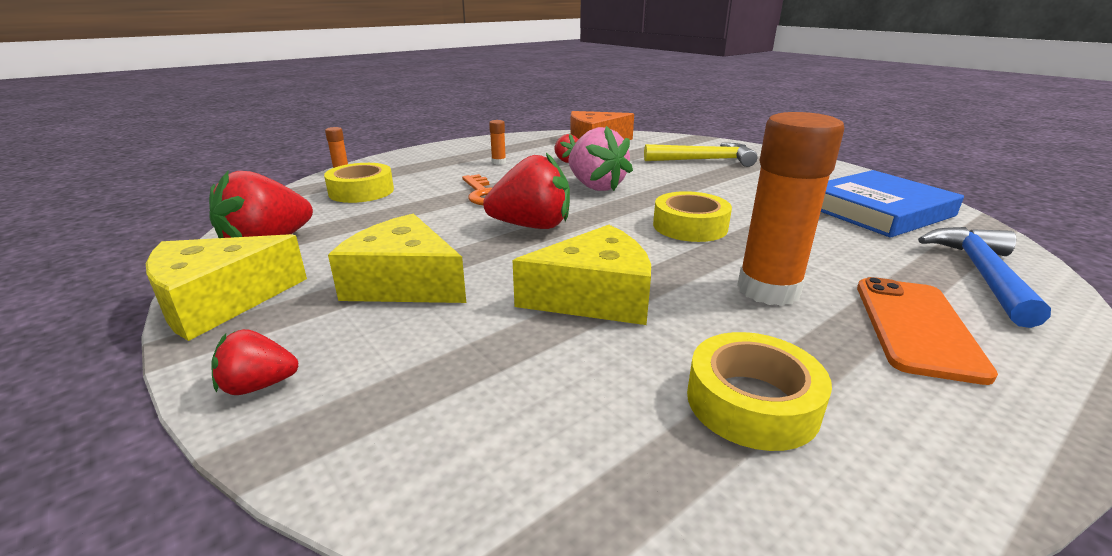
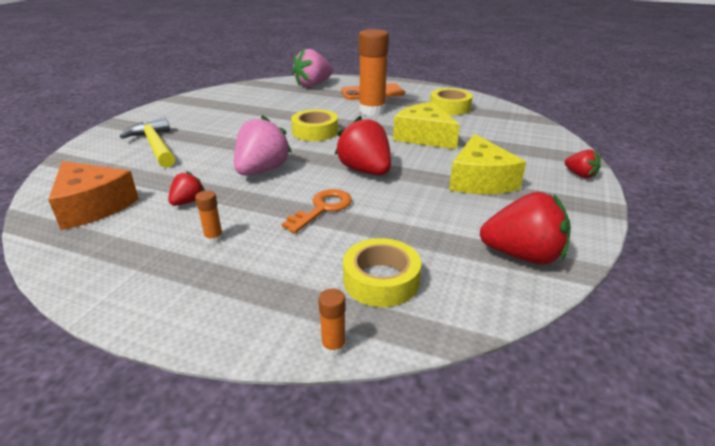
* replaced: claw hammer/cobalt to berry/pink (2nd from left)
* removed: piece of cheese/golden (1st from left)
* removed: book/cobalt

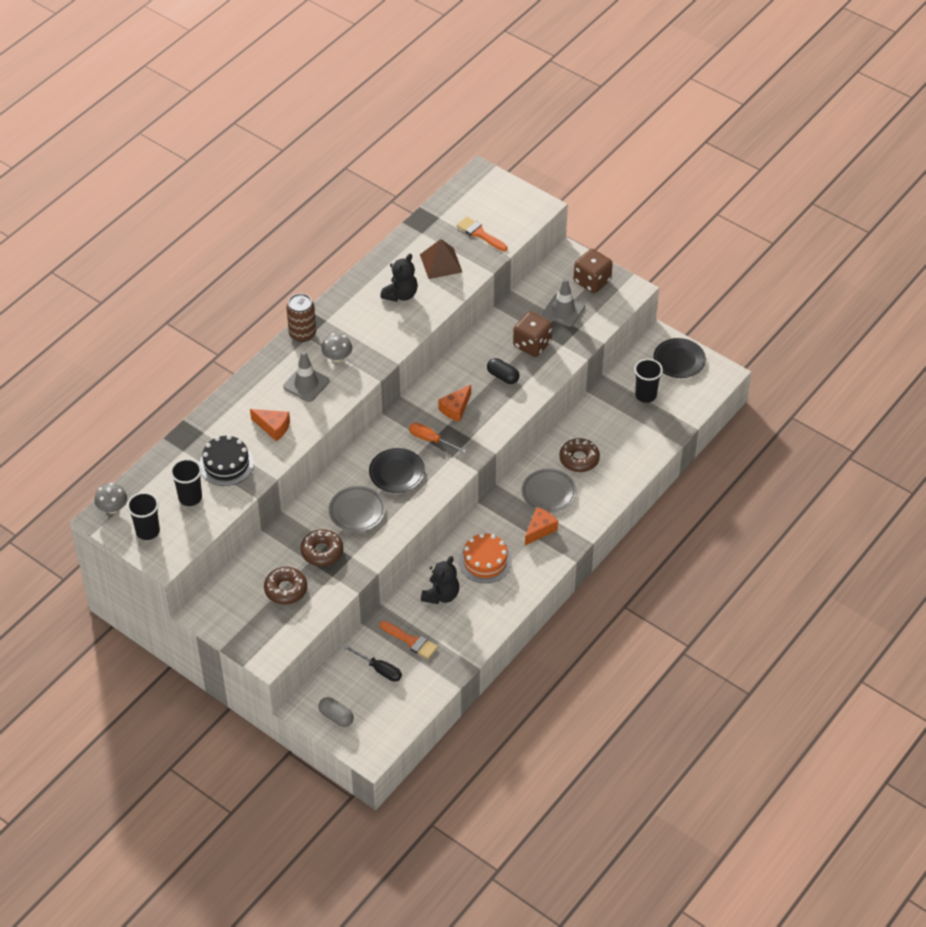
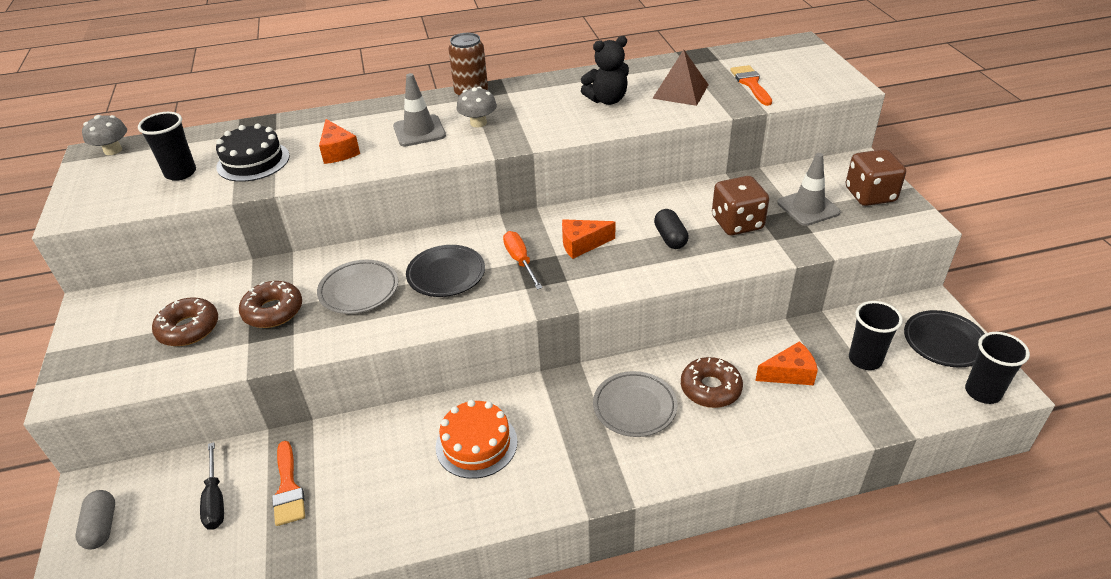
* moved: piece of cheese/orange-coloured (3rd from left)
* moved: tumbler/jet-black (1st from left in the first image) to tumbler/jet-black (3rd from left)
* removed: teddy/jet-black (2nd from left)

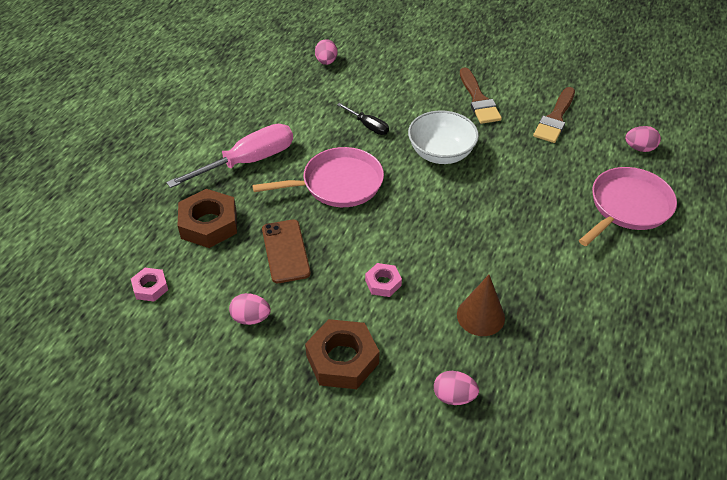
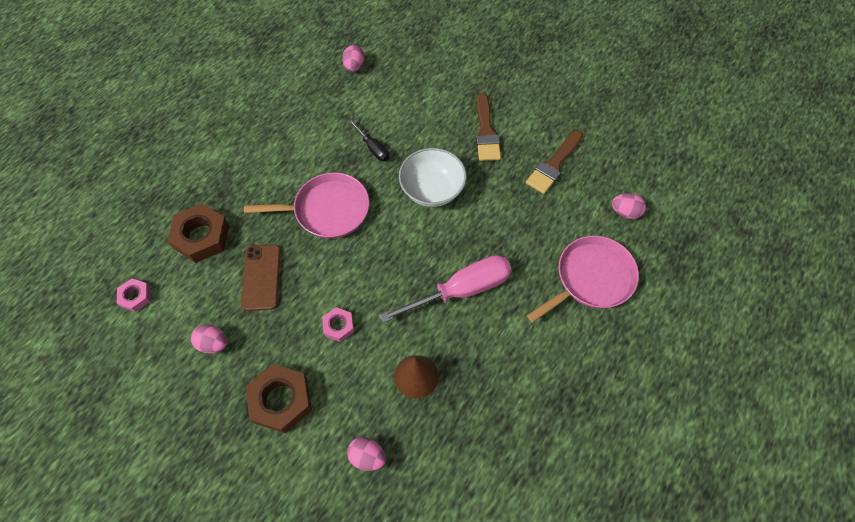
* moved: screwdriver/pink

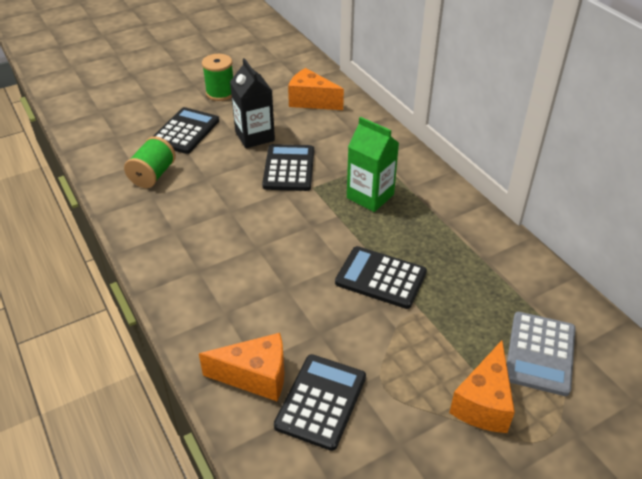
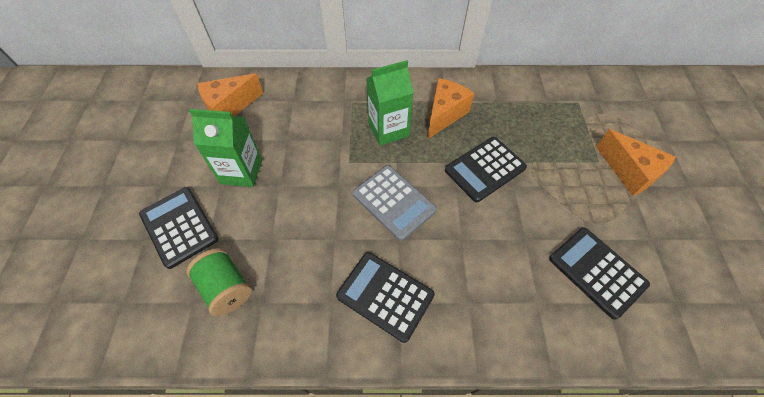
* recoloured: juice carton/jet-black to juice carton/emerald (1st from left)
* moved: adding machine/jet-black (2nd from left)
* moved: adding machine/gray
* moved: piece of cheese/orange-coloured (1st from left in the first image) to piece of cheese/orange-coloured (2nd from left)
* removed: bobbin/emerald (2nd from left)

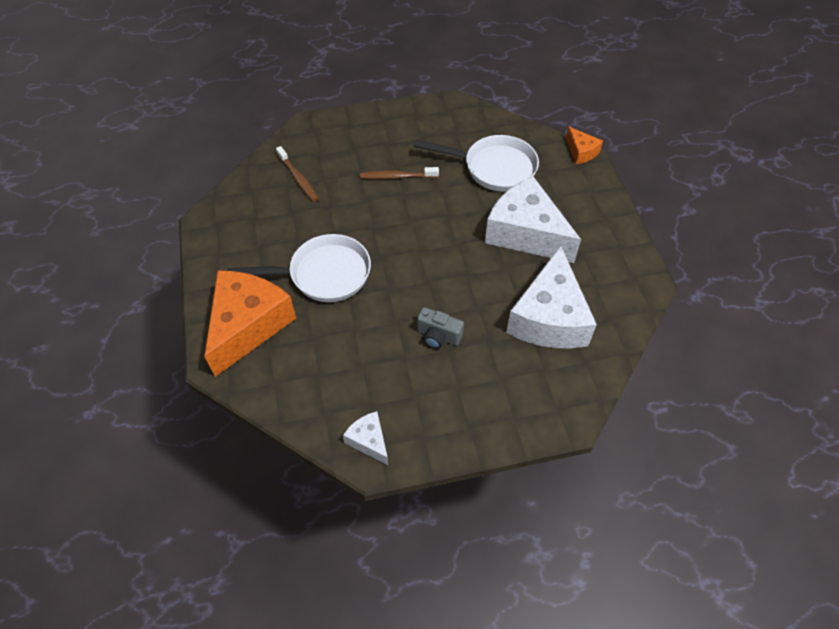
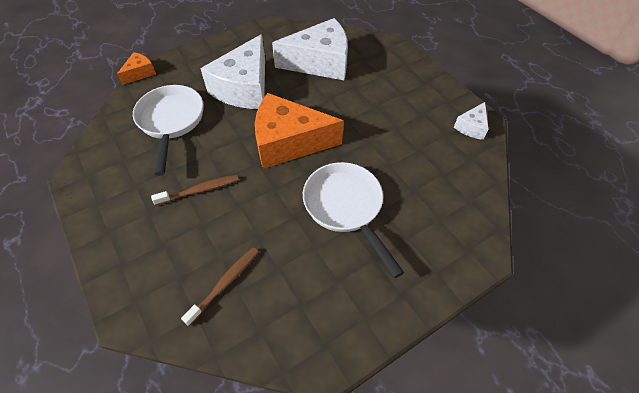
* turned: tooth brush/russet (2nd from left in the first image) 90 degrees counterclockwise
* moved: piece of cheese/orange-coloured (1st from left in the first image) to piece of cheese/orange-coloured (2nd from left)
* removed: camera/gray

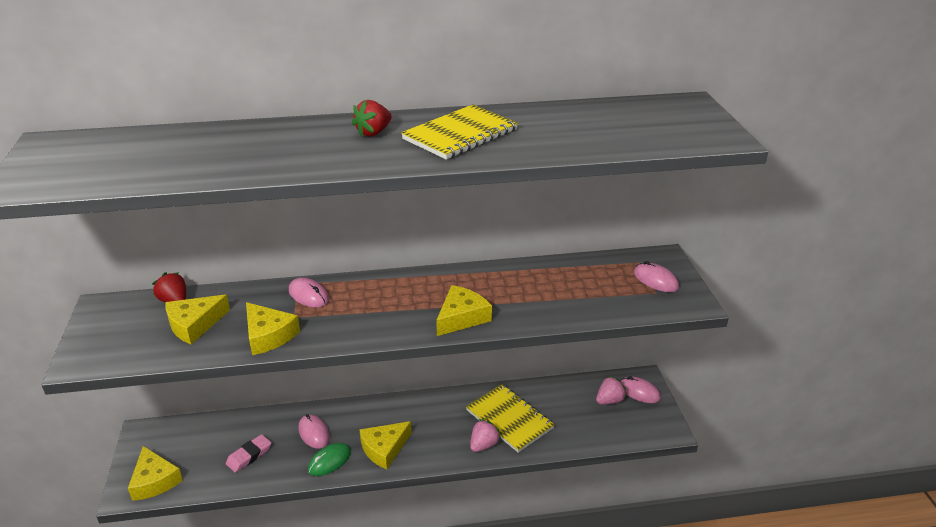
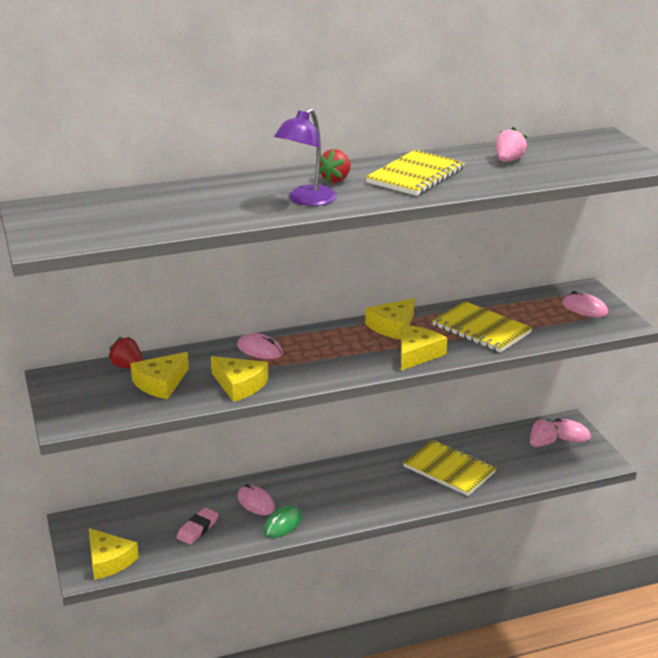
* added: reading lamp/royal purple
* moved: piece of cheese/golden (4th from left)
* added: notebook/golden (3rd from left)
* moved: berry/pink (1st from left)

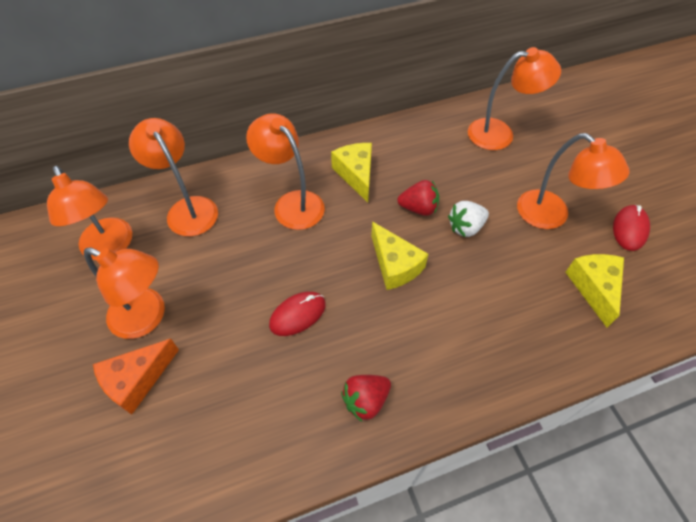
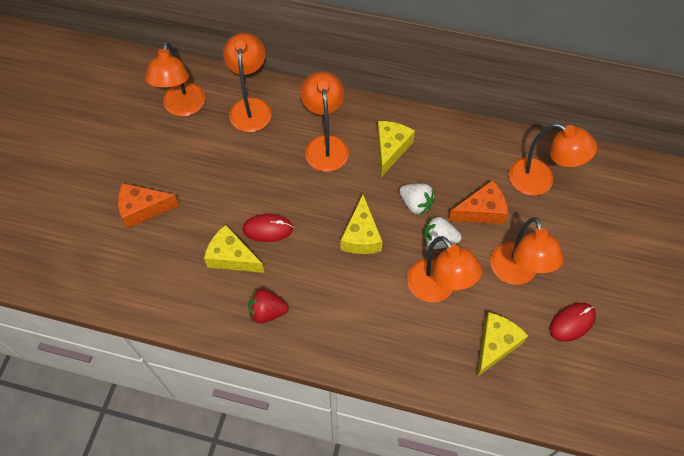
* added: piece of cheese/golden (1st from left)
* recoloured: berry/scarlet (2nd from left) to berry/pure white (1st from left)
* moved: reading lamp/orange-coloured (2nd from left in the first image) to reading lamp/orange-coloured (4th from left)
* added: piece of cheese/orange-coloured (2nd from left)

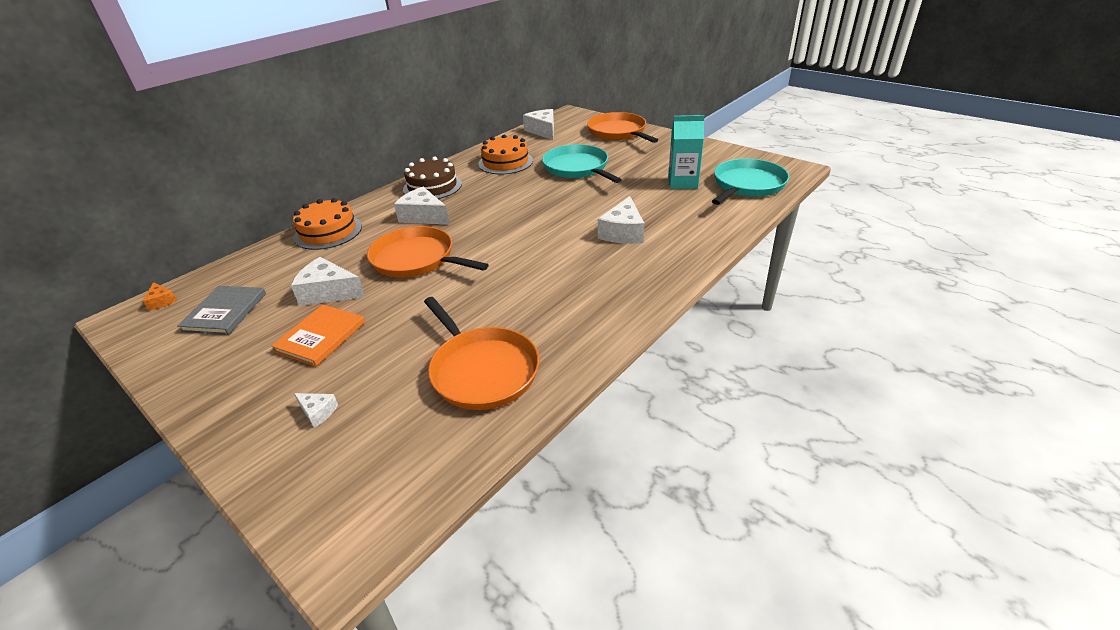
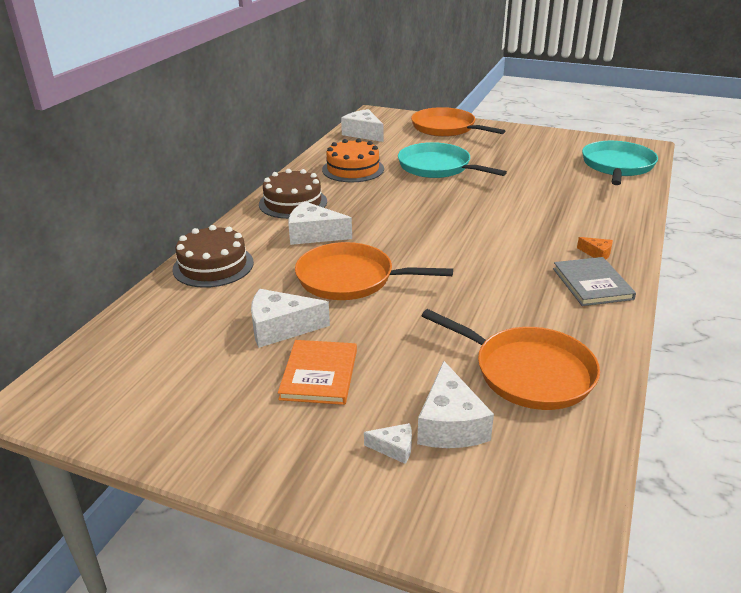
* recoloured: layer cake/orange-coloured (1st from left) to layer cake/russet (1st from left)
* moved: piece of cheese/pure white (5th from left)
* moved: book/gray
* moved: piece of cheese/orange-coloured
* removed: juice carton/aqua

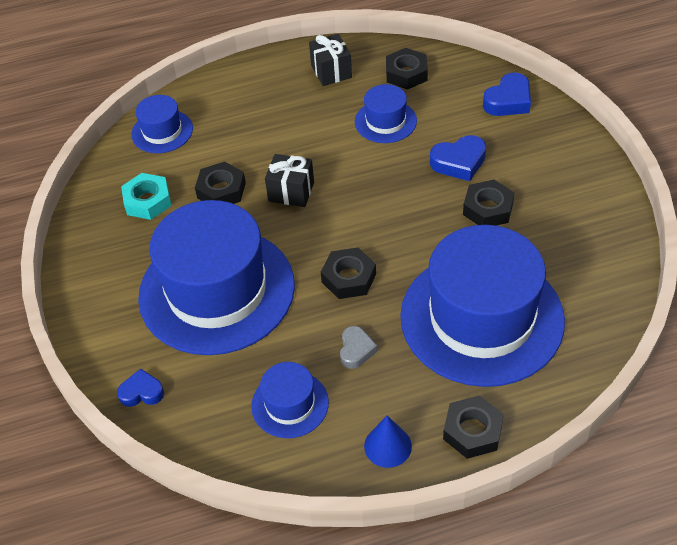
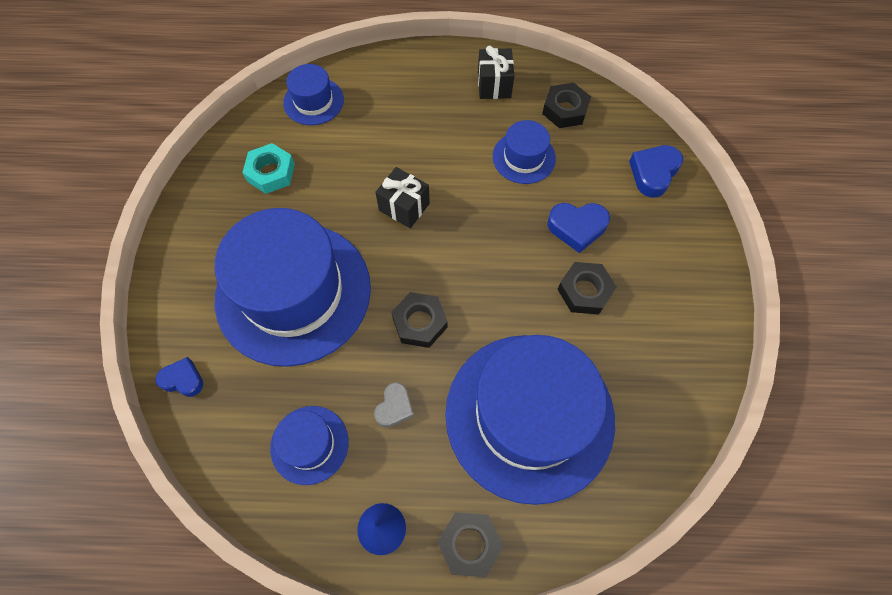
* turned: heart/cobalt (3rd from left) 150 degrees clockwise
* removed: hex nut/jet-black (1st from left)

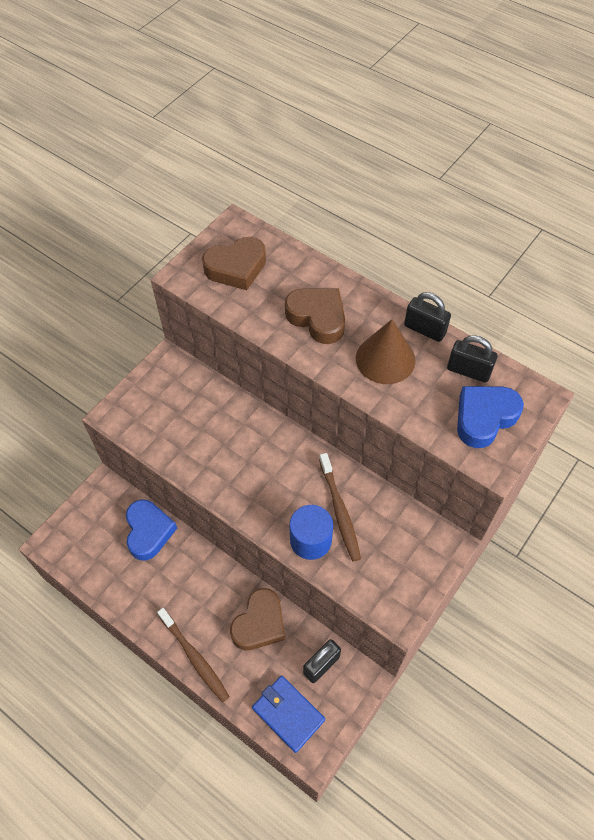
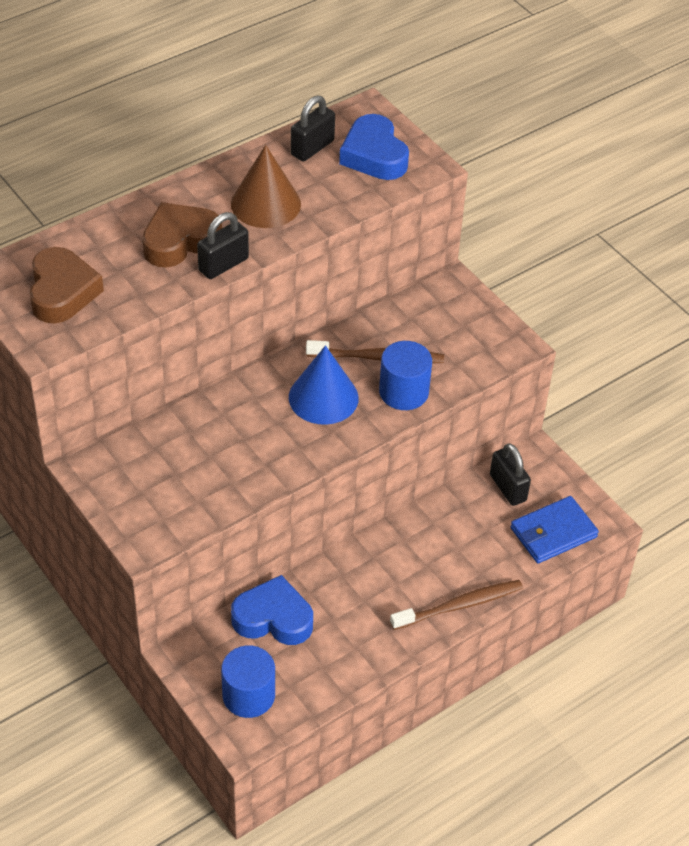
* moved: padlock/jet-black (2nd from left in the first image) to padlock/jet-black (1st from left)
* added: cylinder shape/cobalt (1st from left)
* added: solid cone/cobalt
* removed: heart/russet (2nd from left)

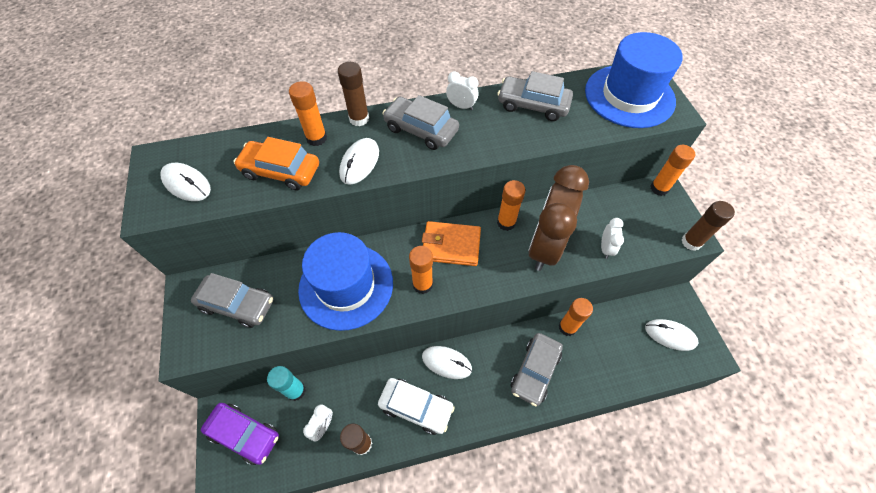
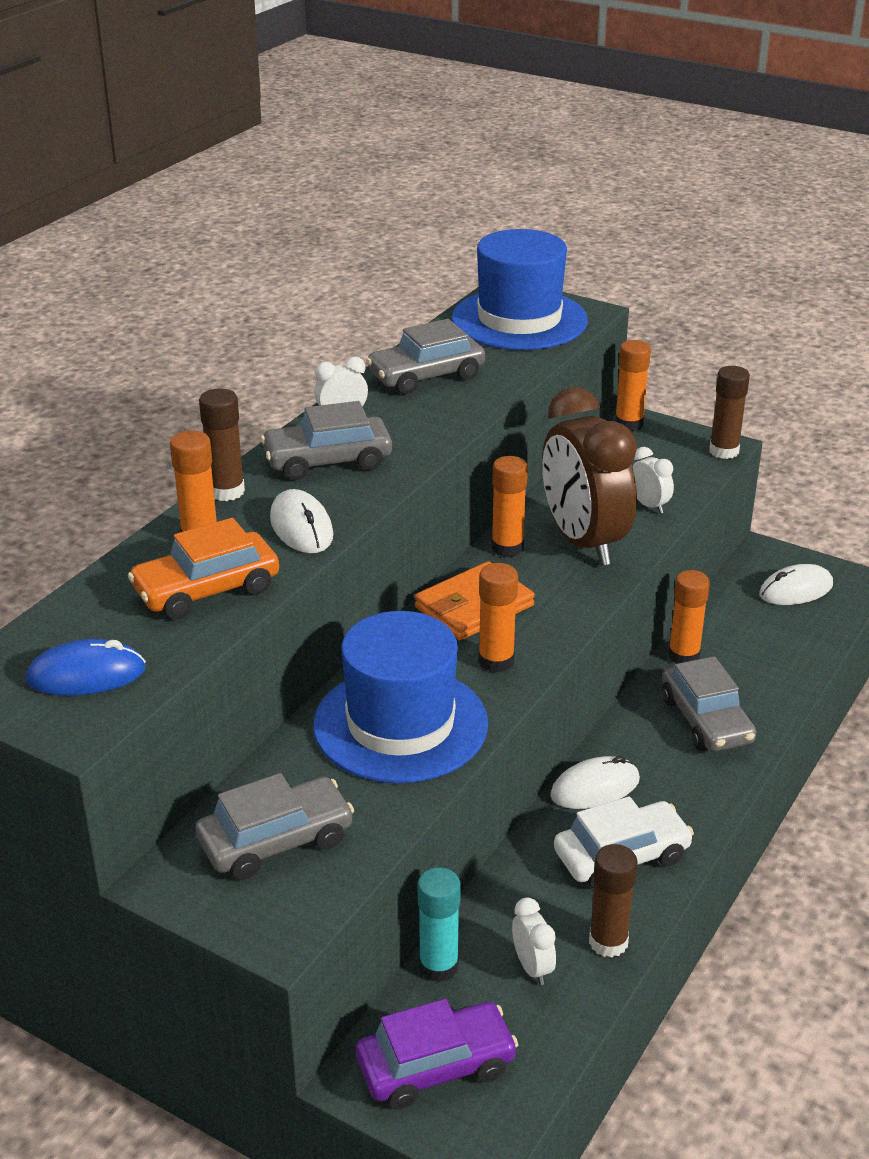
* recoloured: computer mouse/pure white (1st from left) to computer mouse/cobalt

